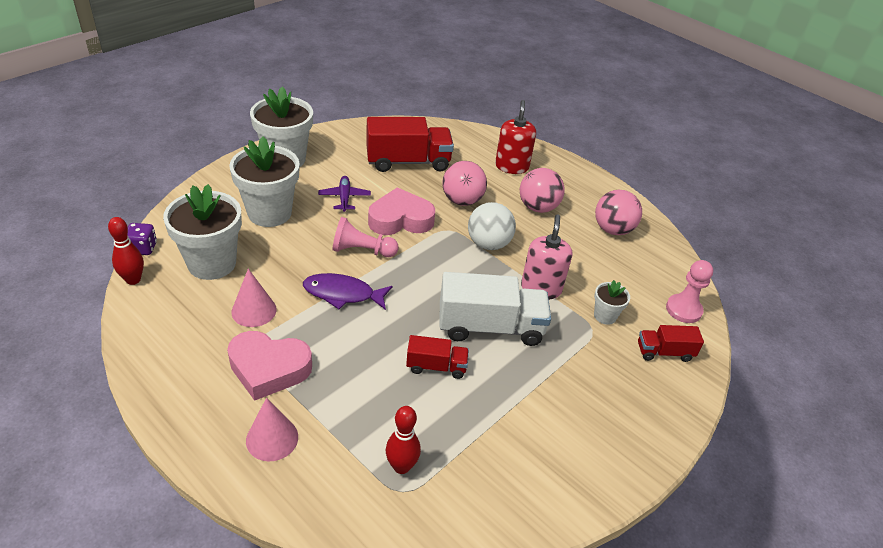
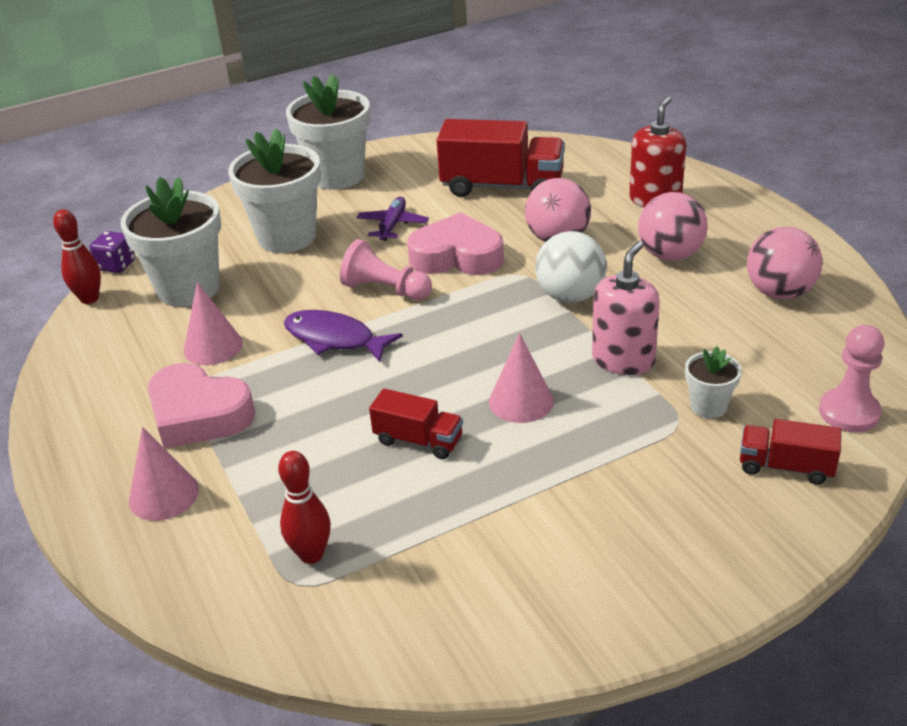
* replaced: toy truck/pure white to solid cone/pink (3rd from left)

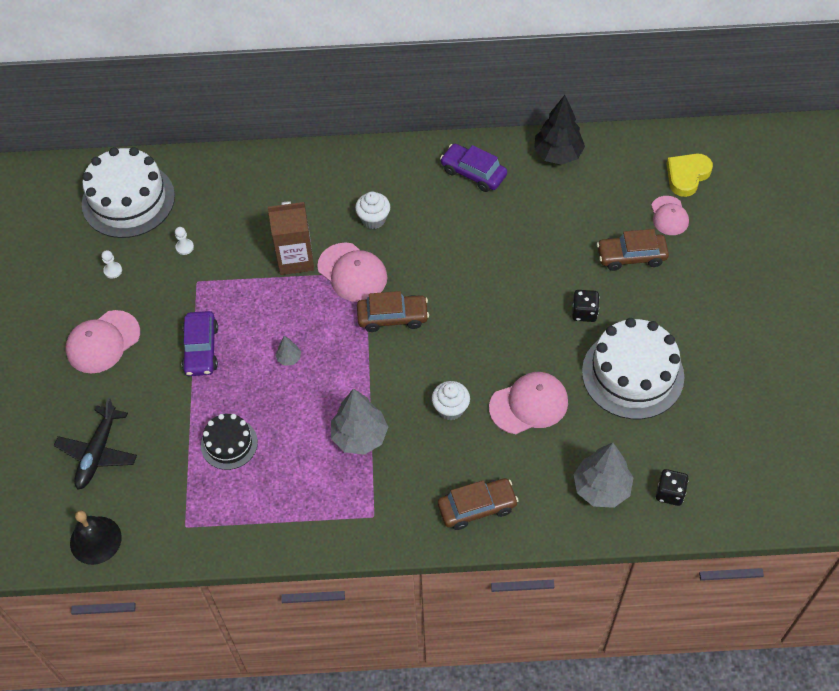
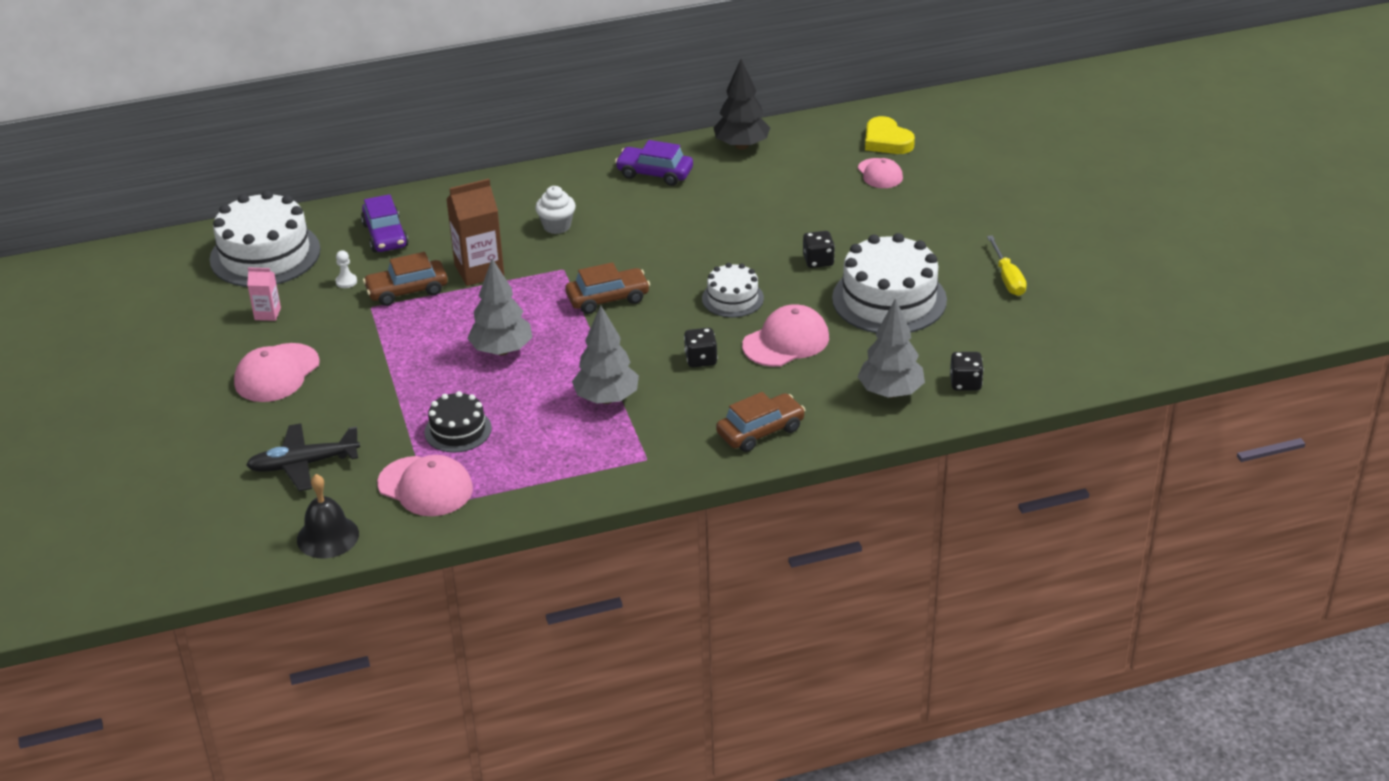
* turned: aeroplane/jet-black 75 degrees clockwise
* replaced: pawn/pure white (1st from left) to juice carton/pink
* moved: toy car/royal purple (1st from left)
* moved: toy car/russet (3rd from left in the first image) to toy car/russet (1st from left)
* moved: baseball cap/pink (2nd from left)
* resized: fir tree/gray (1st from left) x2.16
* replaced: fairy cake/pure white (2nd from left) to dice/jet-black (1st from left)
* added: layer cake/pure white (2nd from left)
* turned: heart/golden 60 degrees counterclockwise
* added: screwdriver/golden

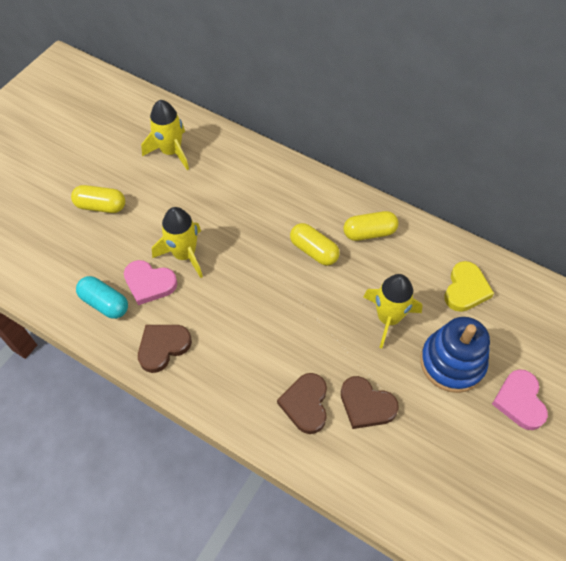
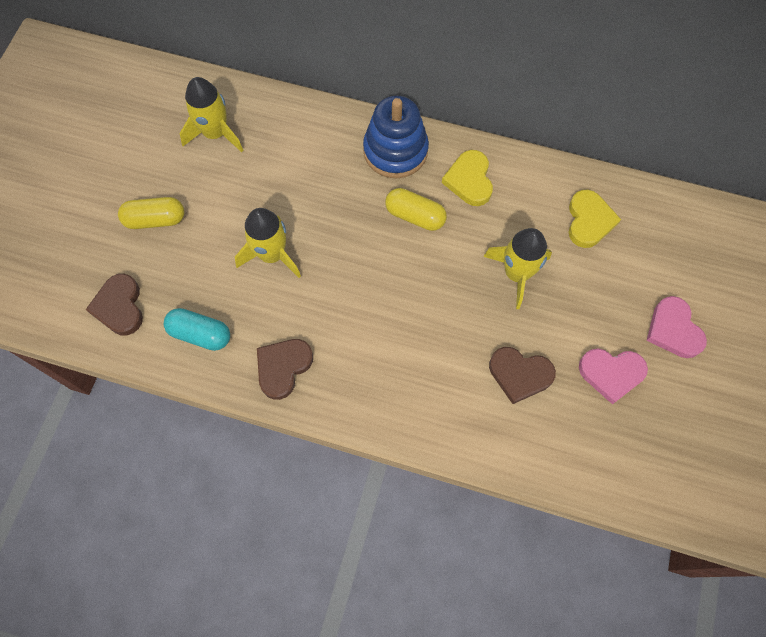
* moved: heart/russet (2nd from left in the first image) to heart/russet (1st from left)
* moved: ring stacker/cobalt
* replaced: pill shape/golden (3rd from left) to heart/golden (1st from left)
* moved: heart/pink (1st from left)

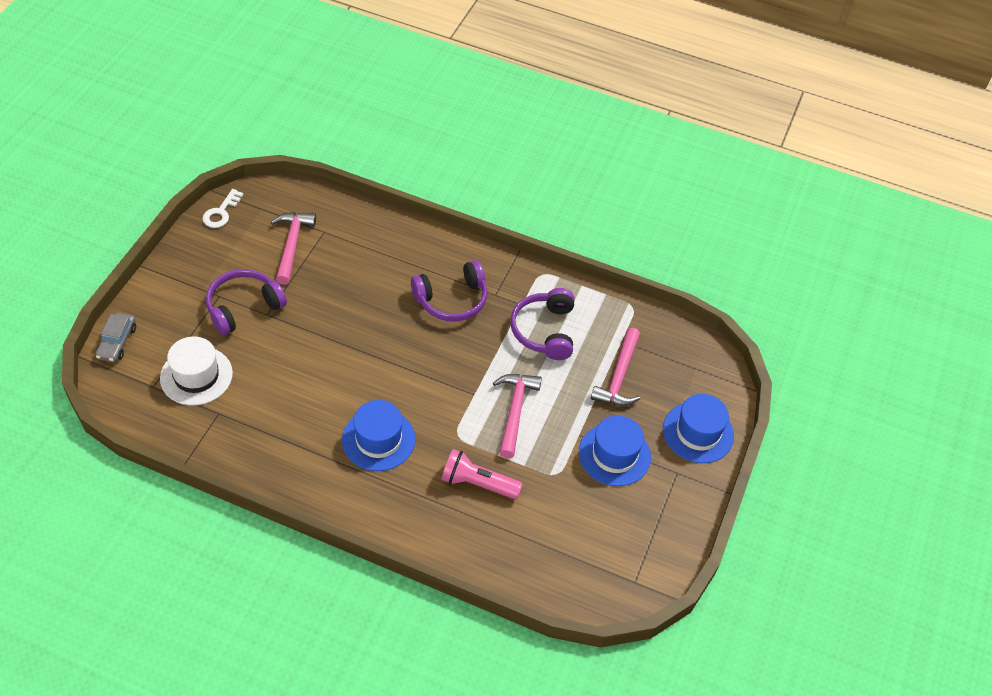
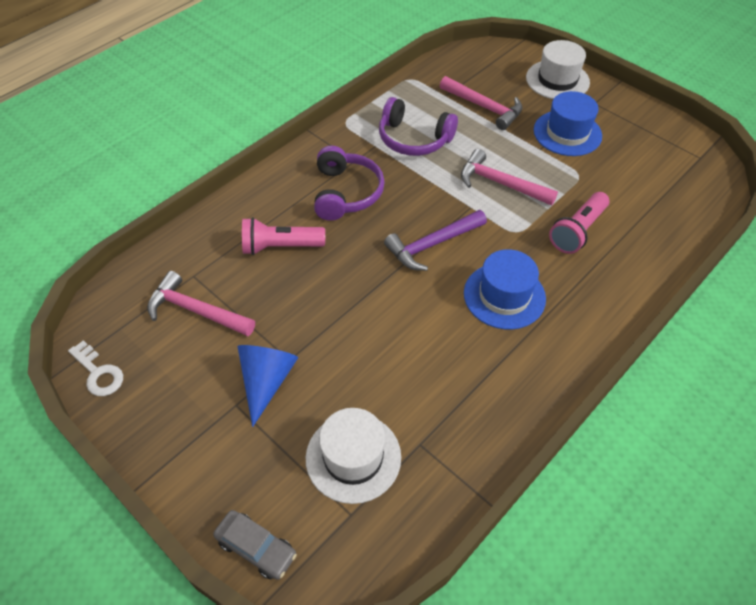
* replaced: headphones/royal purple (1st from left) to solid cone/cobalt
* added: pocket torch/pink (1st from left)
* added: claw hammer/royal purple
* recoloured: hat/cobalt (3rd from left) to hat/pure white (2nd from left)

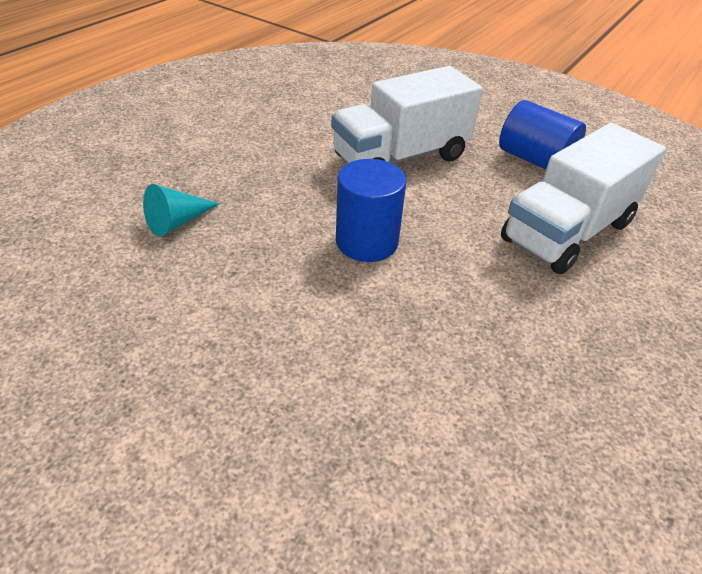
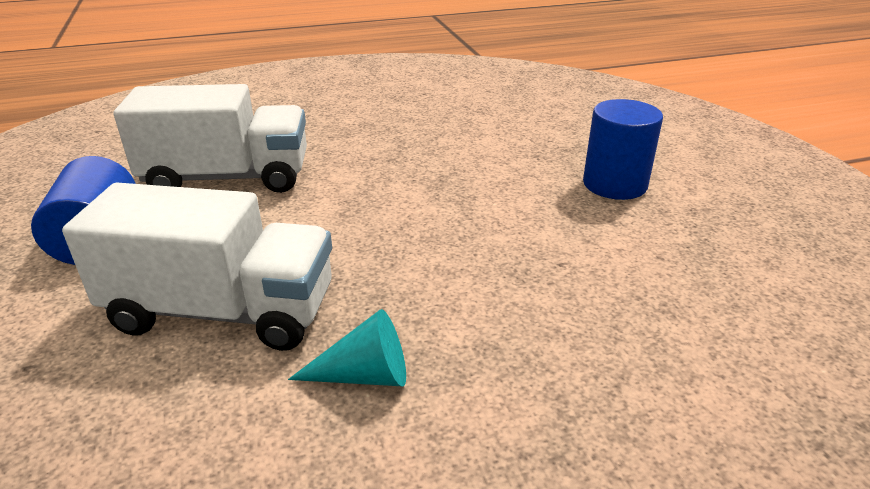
* moved: solid cone/aqua
* moved: cylinder shape/cobalt (1st from left in the first image) to cylinder shape/cobalt (2nd from left)

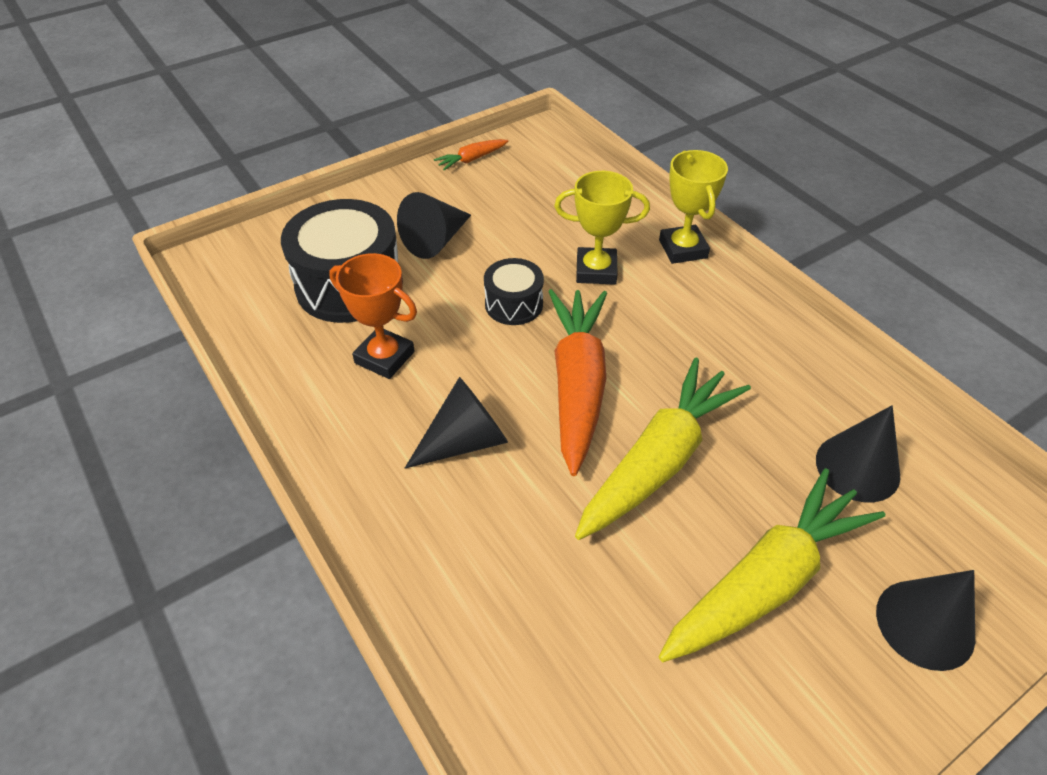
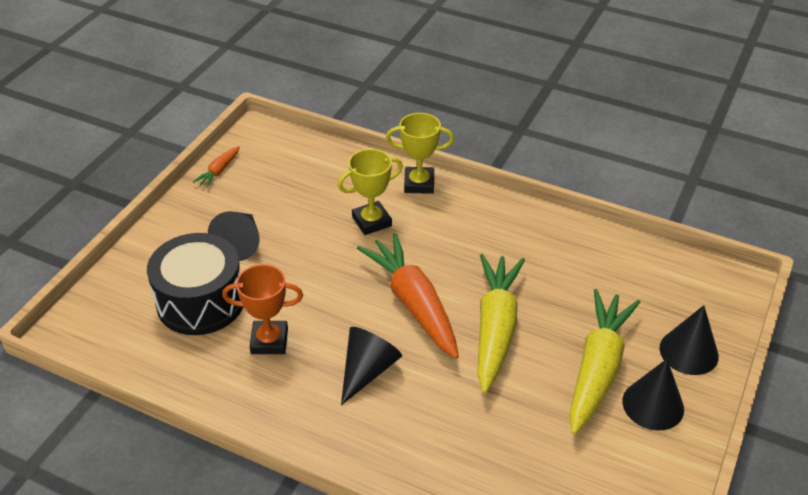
* turned: trophy/golden (2nd from left) 45 degrees counterclockwise
* moved: solid cone/jet-black (3rd from left)
* removed: toy drum/jet-black (2nd from left)

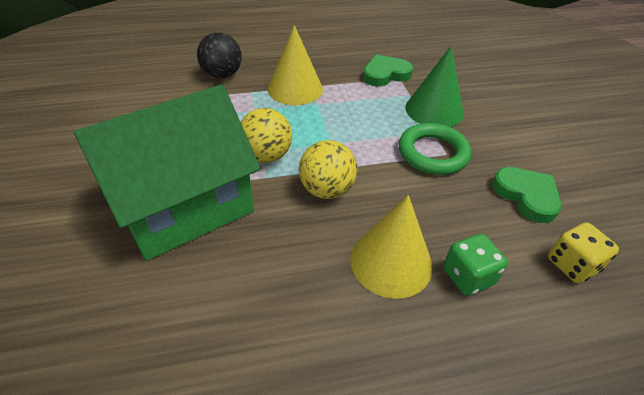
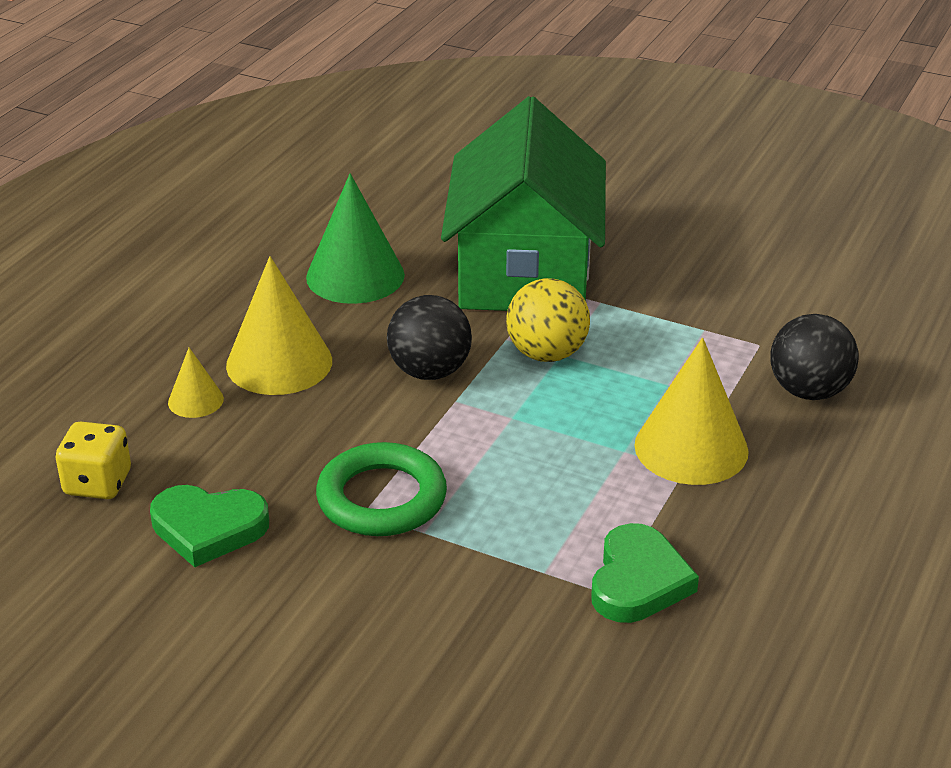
* replaced: dice/emerald to solid cone/golden (1st from left)
* moved: solid cone/emerald
* recoloured: sphere/golden (2nd from left) to sphere/jet-black (1st from left)

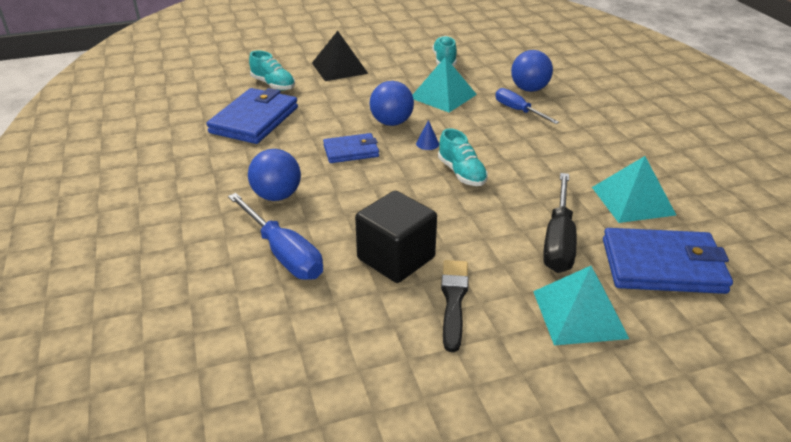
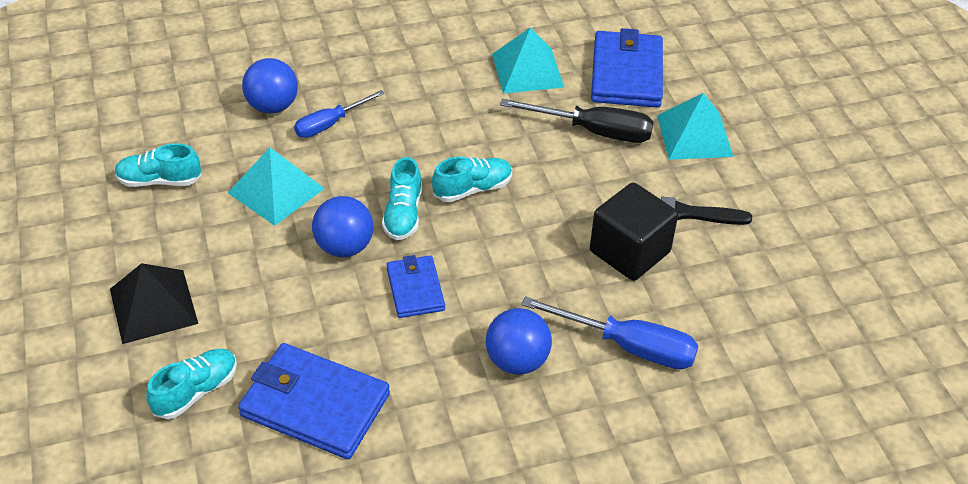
* replaced: solid cone/cobalt to lace-up shoe/aqua (3rd from left)
* turned: screwdriver/cobalt (1st from left in the first image) 60 degrees clockwise

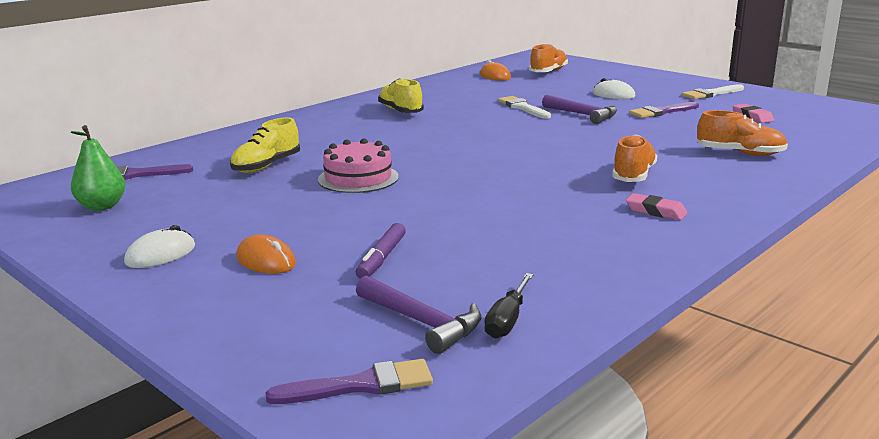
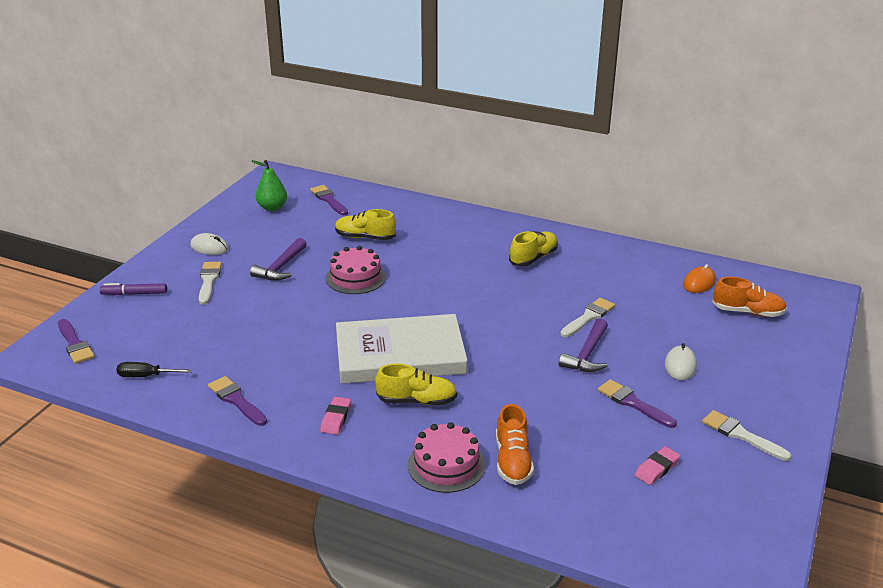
* moved: felt pen/royal purple
* replaced: computer mouse/orange-coloured (1st from left) to paint brush/pure white (1st from left)
* added: paint brush/royal purple (2nd from left)
* moved: claw hammer/royal purple (1st from left)
* added: book/pure white
* recoloured: lace-up shoe/orange-coloured (2nd from left) to lace-up shoe/golden (2nd from left)
* added: layer cake/pink (2nd from left)

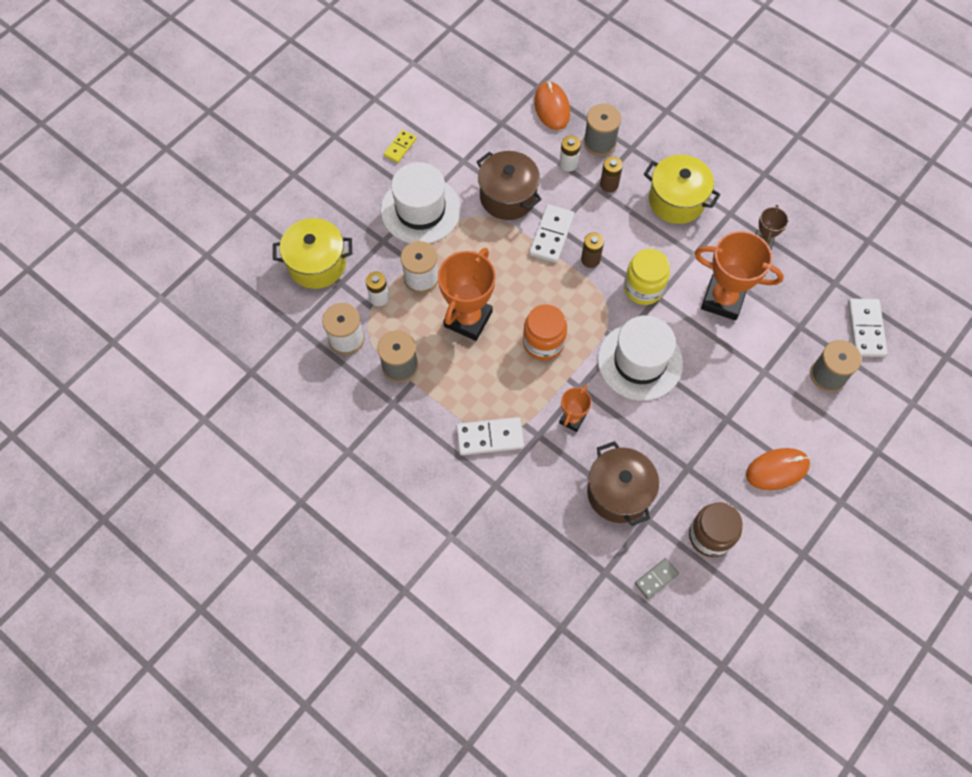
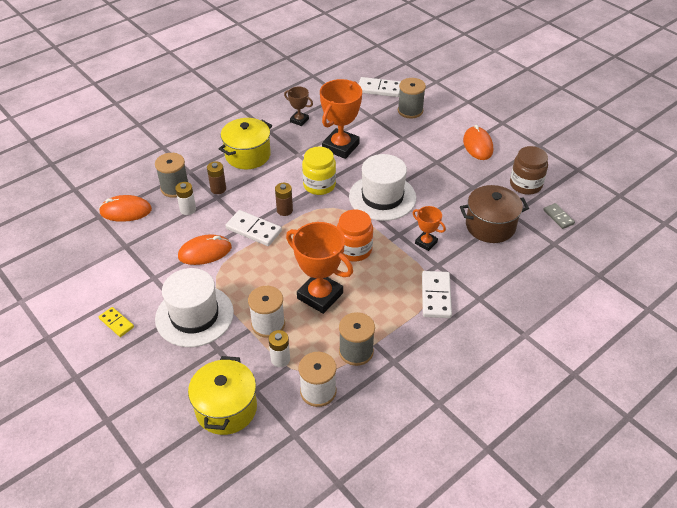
* replaced: stockpot/russet (1st from left) to computer mouse/orange-coloured (2nd from left)

